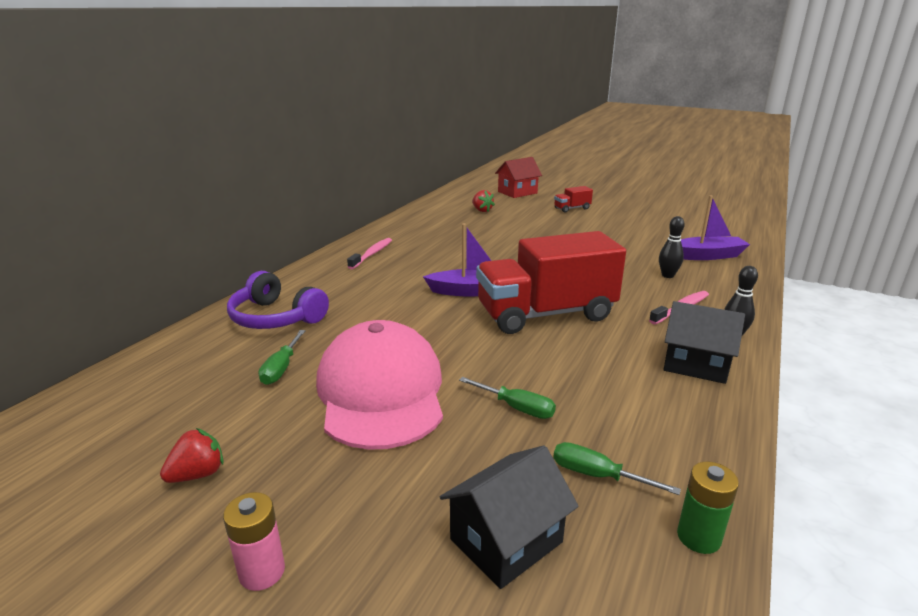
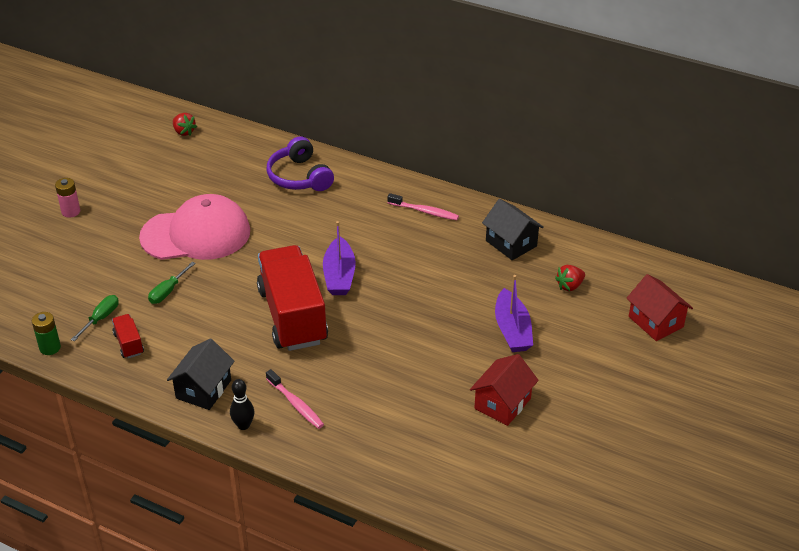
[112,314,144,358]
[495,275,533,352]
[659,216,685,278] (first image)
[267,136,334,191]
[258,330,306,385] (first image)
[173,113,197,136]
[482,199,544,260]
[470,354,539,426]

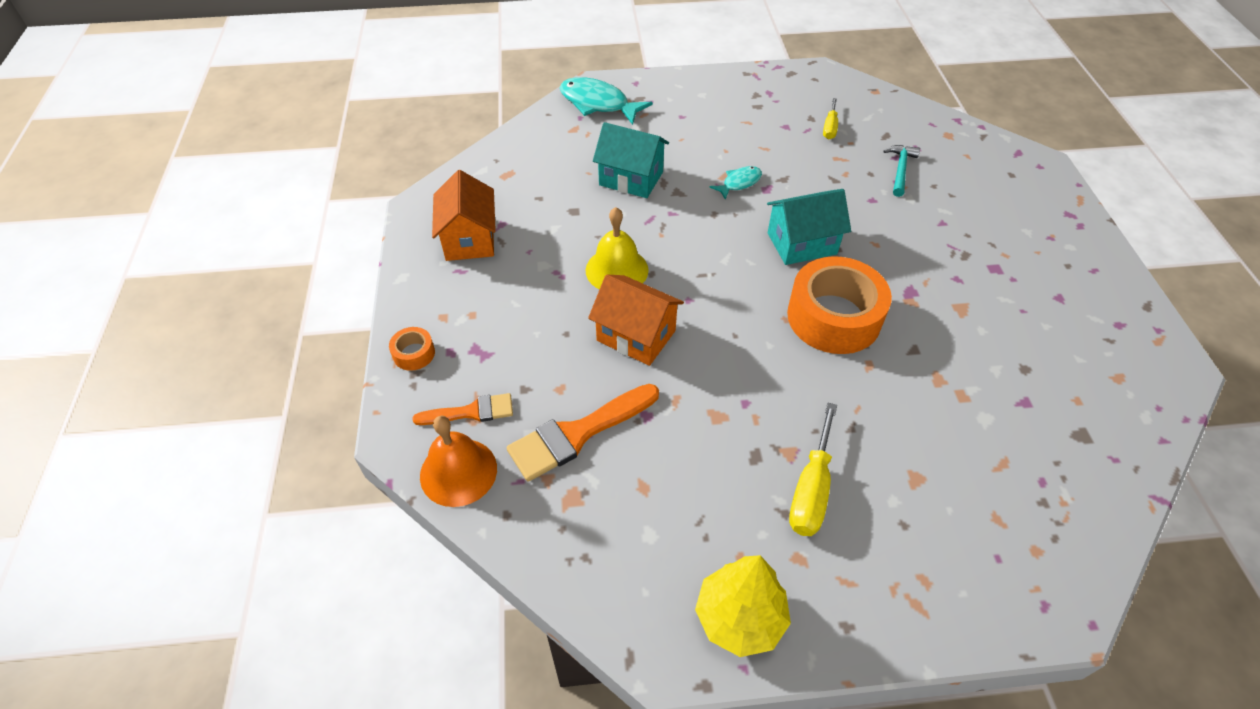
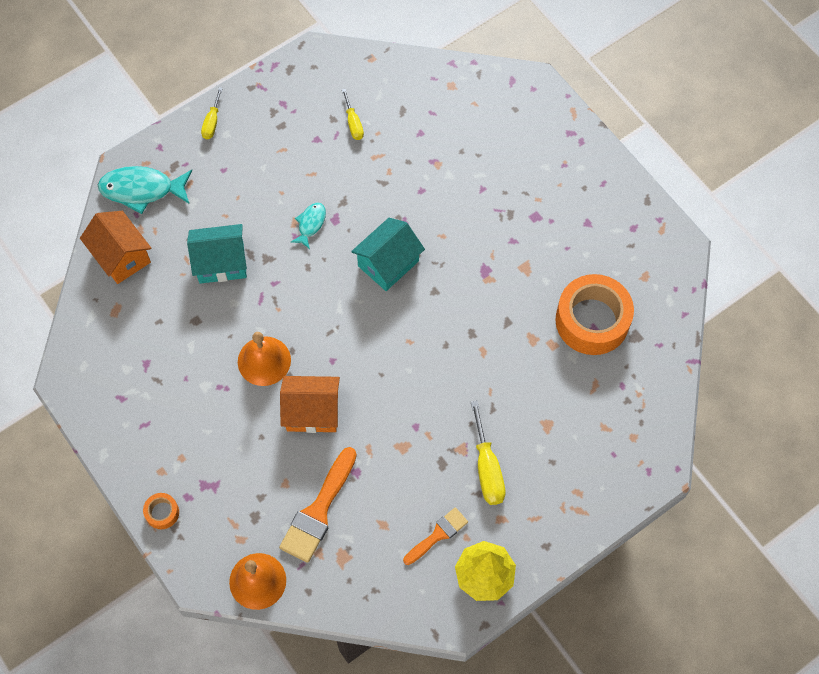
[884,145,920,197] (first image)
[80,211,152,284]
[238,332,291,386]
[555,274,634,355]
[403,507,468,565]
[201,87,223,139]

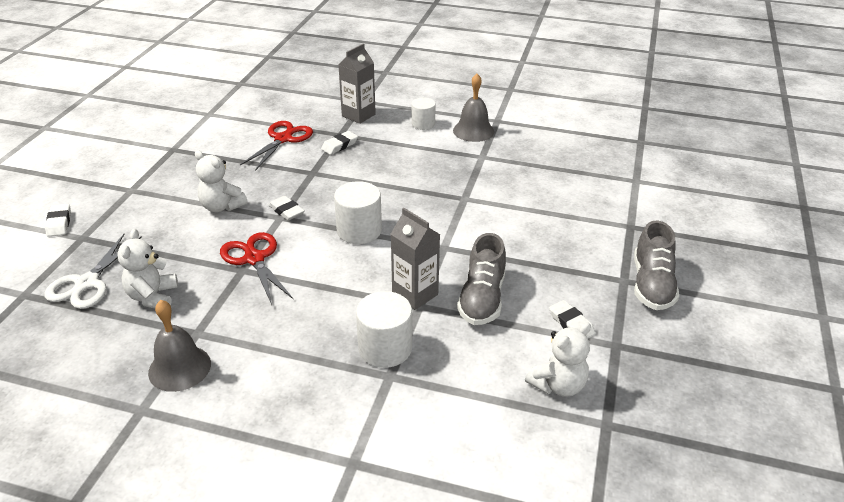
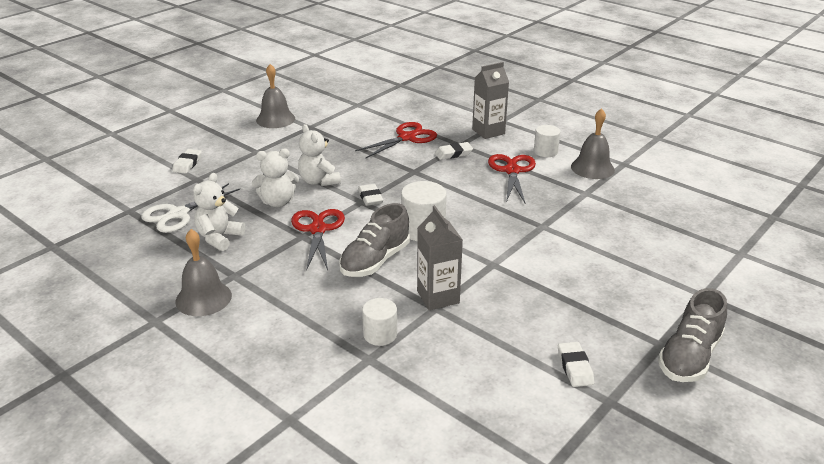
[339,203,410,277]
[362,298,397,346]
[252,149,299,207]
[256,64,295,128]
[488,154,536,203]

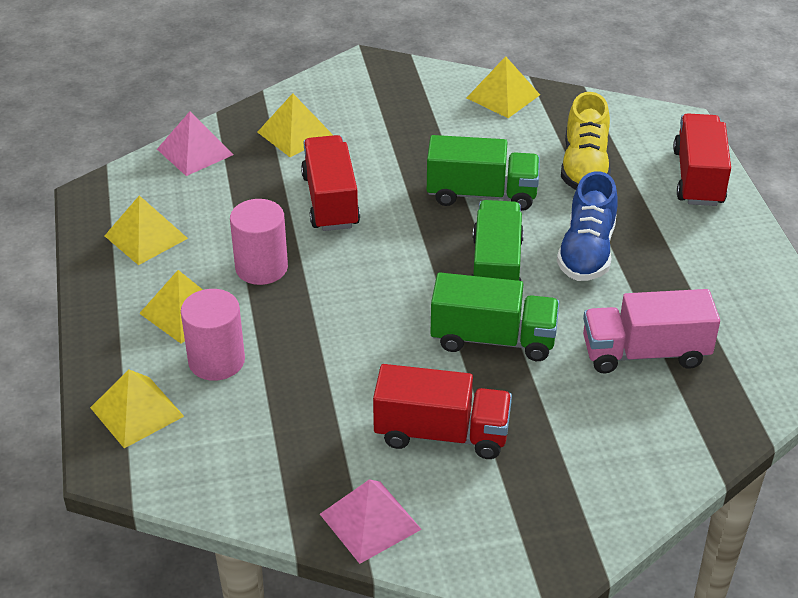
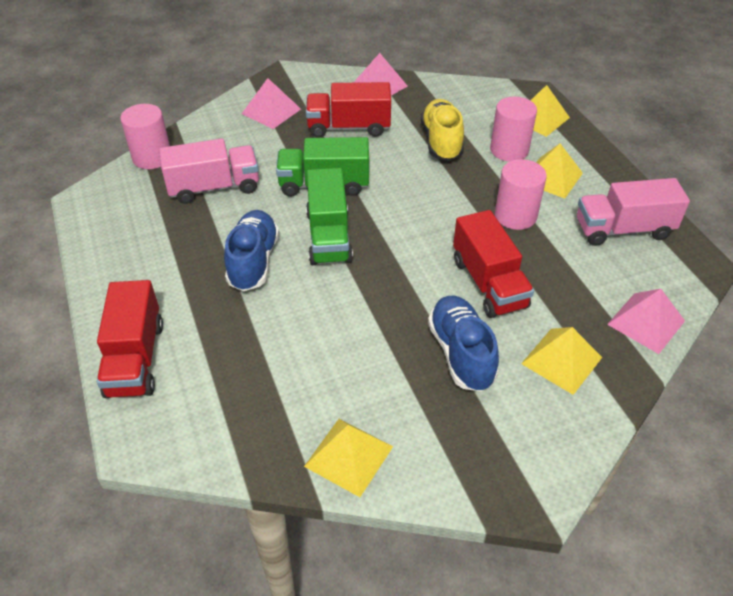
[421,99,464,161]
[427,135,540,211] (first image)
[577,178,690,246]
[242,78,301,129]
[120,104,170,169]
[428,296,499,392]

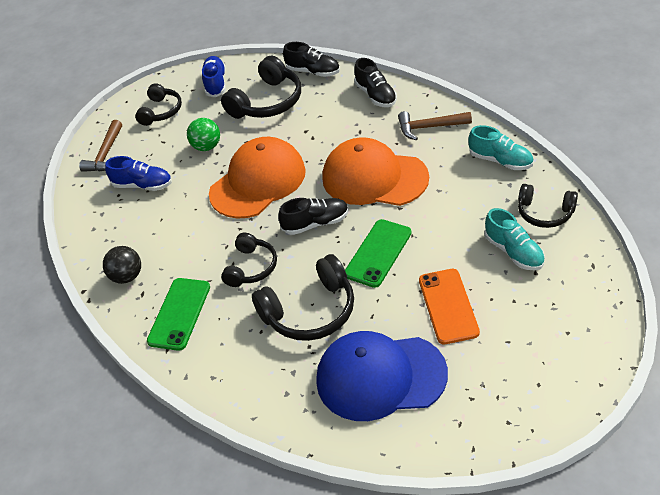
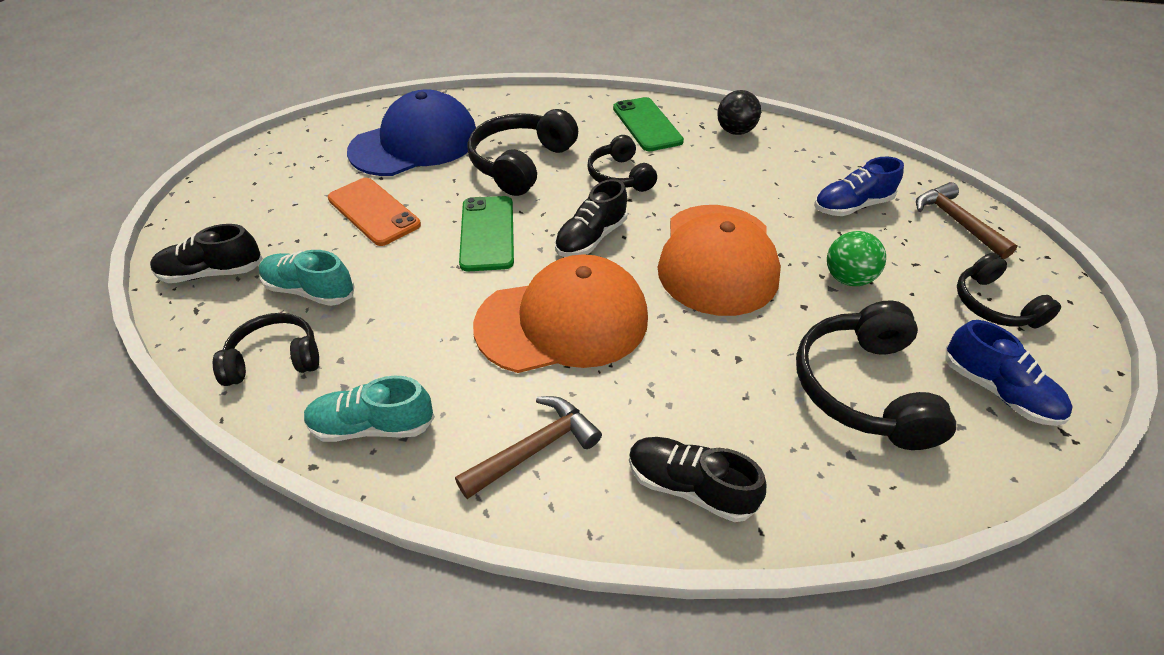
[150,224,263,283]

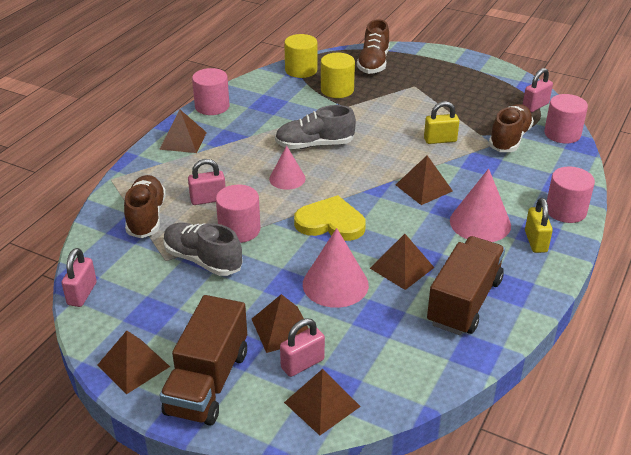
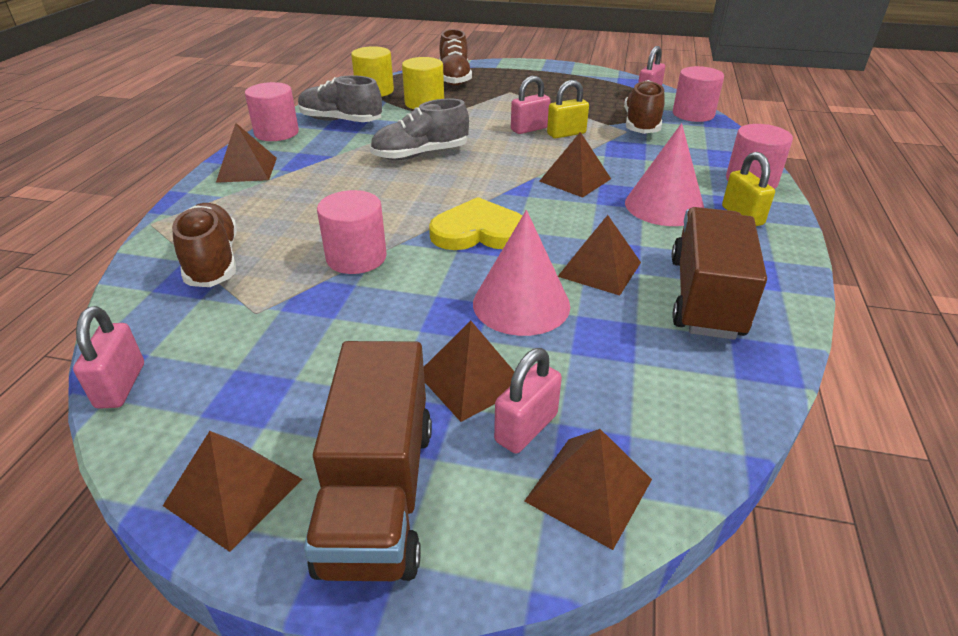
[269,146,306,190] (first image)
[511,76,551,134]
[298,75,382,122]

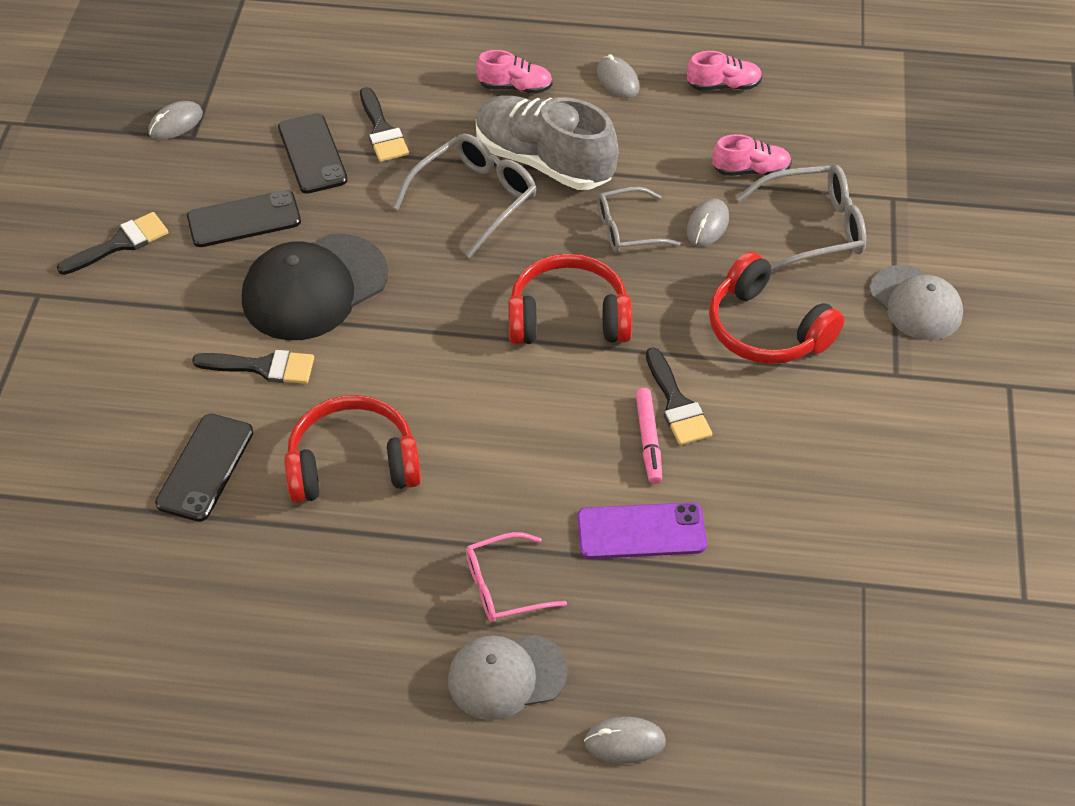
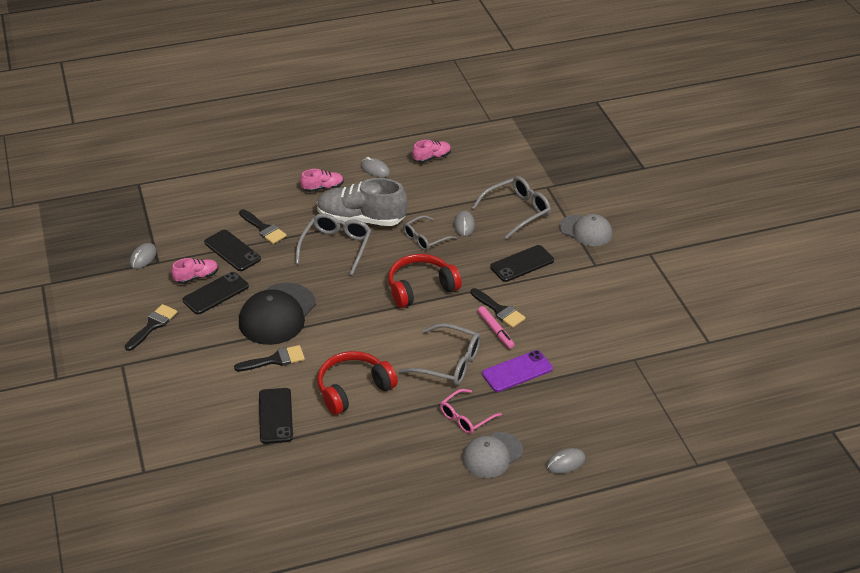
[171,258,218,284]
[490,245,554,282]
[398,323,481,386]

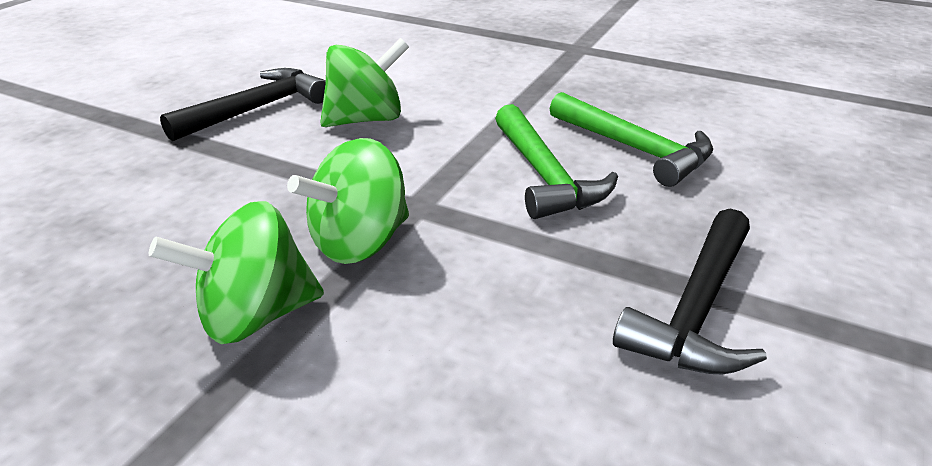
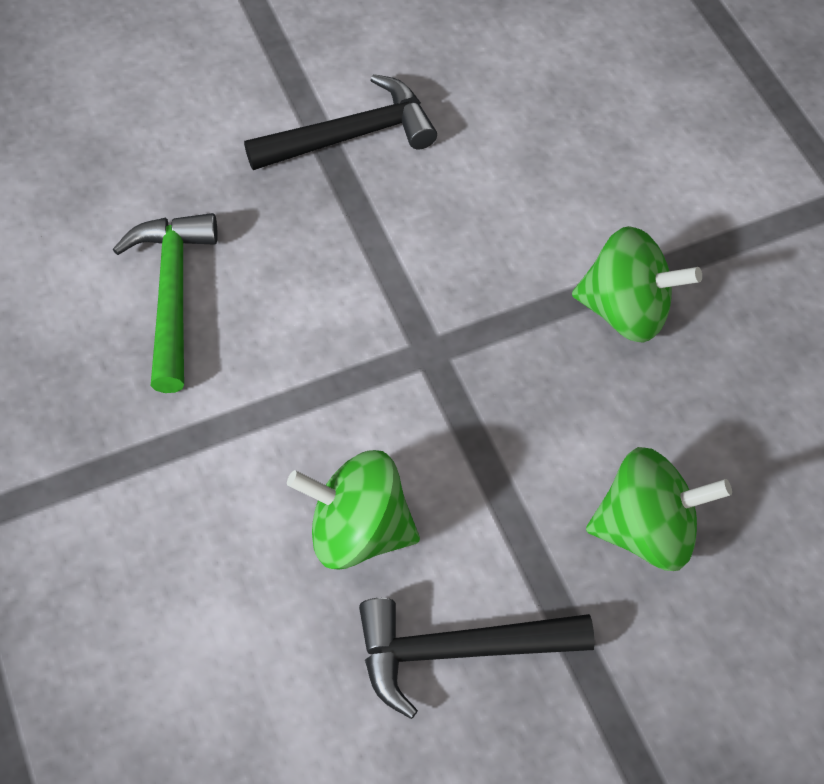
[495,104,618,219] (first image)
[586,447,732,571]

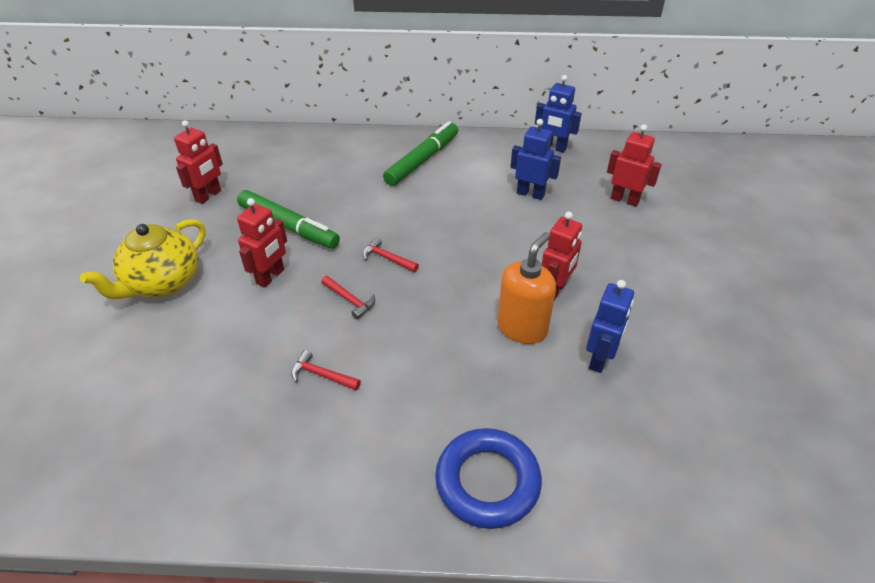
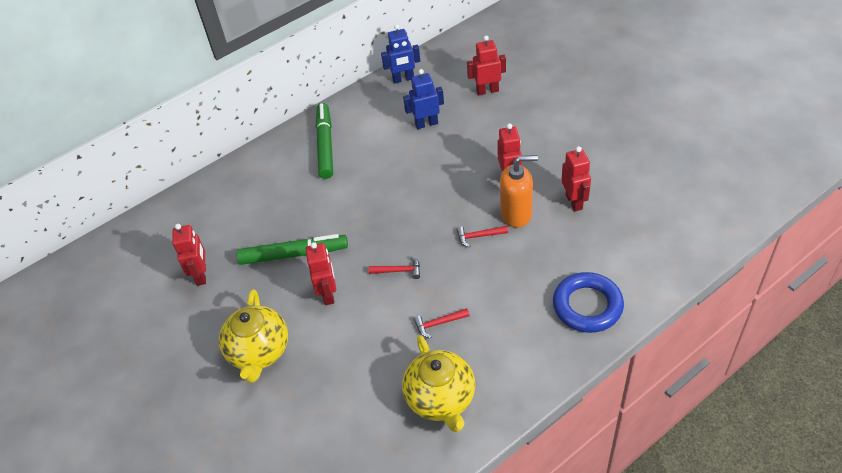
[500,155,538,228]
[456,226,508,248]
[561,146,591,212]
[402,335,475,432]

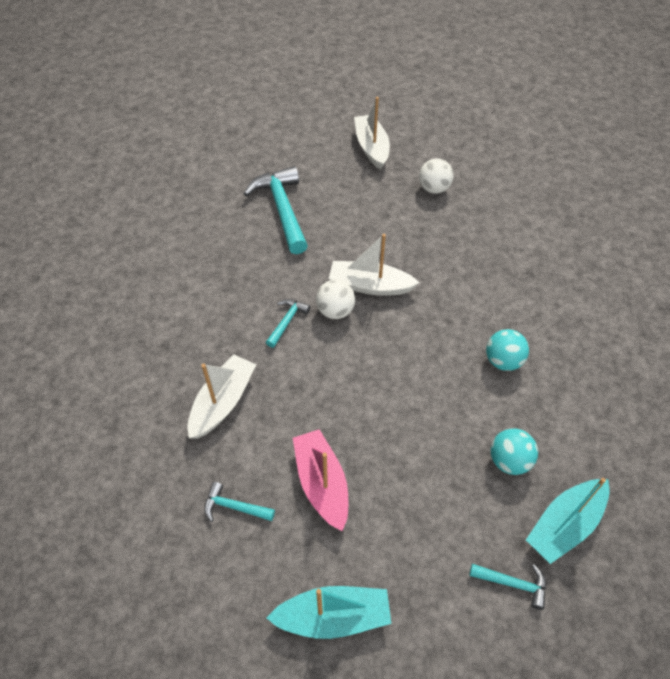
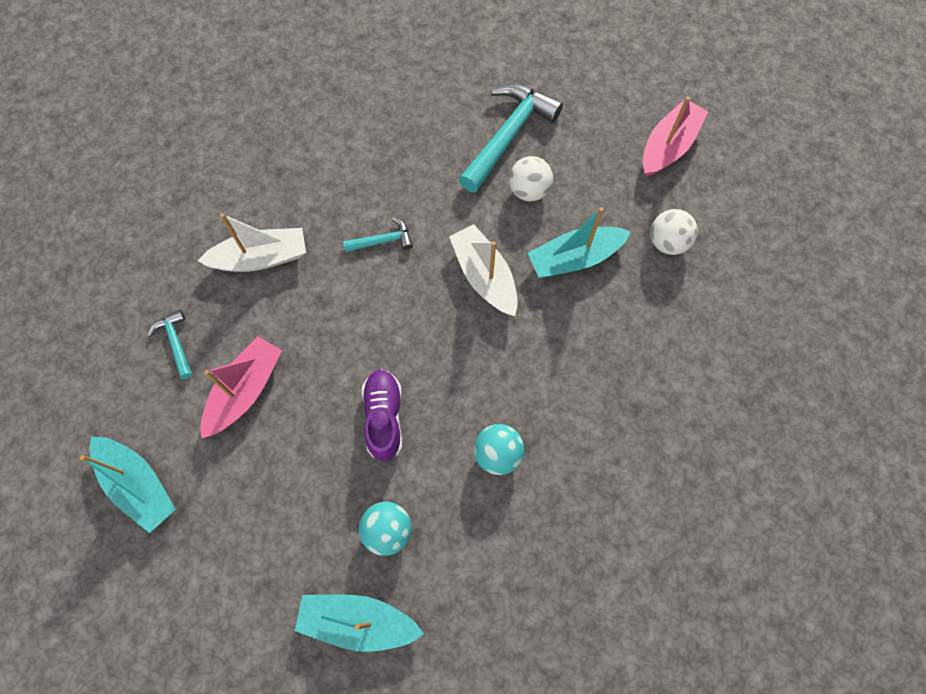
[643,96,708,177]
[509,156,553,201]
[469,564,546,610] (first image)
[528,207,631,278]
[362,369,402,462]

